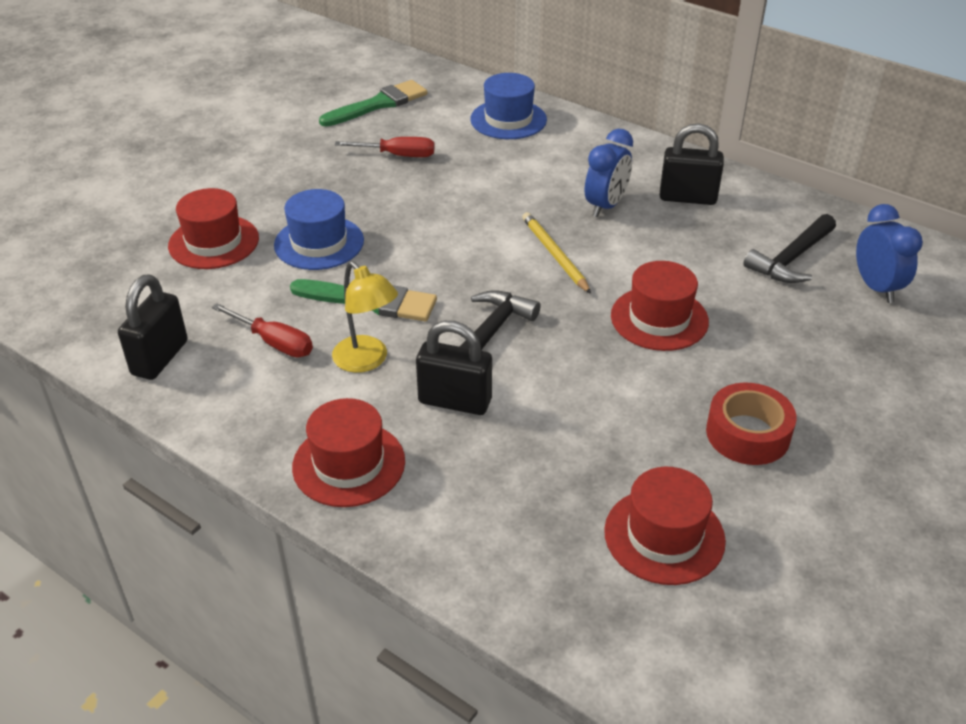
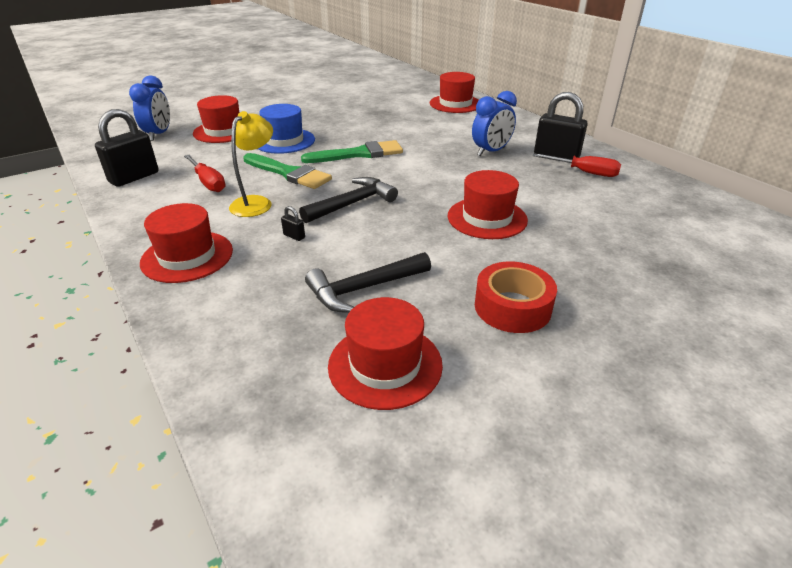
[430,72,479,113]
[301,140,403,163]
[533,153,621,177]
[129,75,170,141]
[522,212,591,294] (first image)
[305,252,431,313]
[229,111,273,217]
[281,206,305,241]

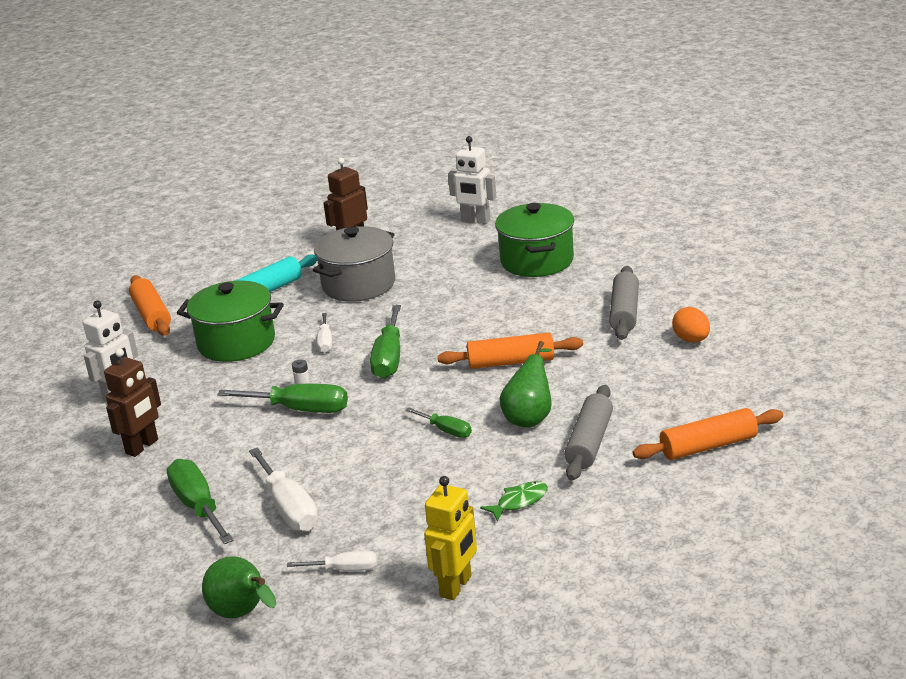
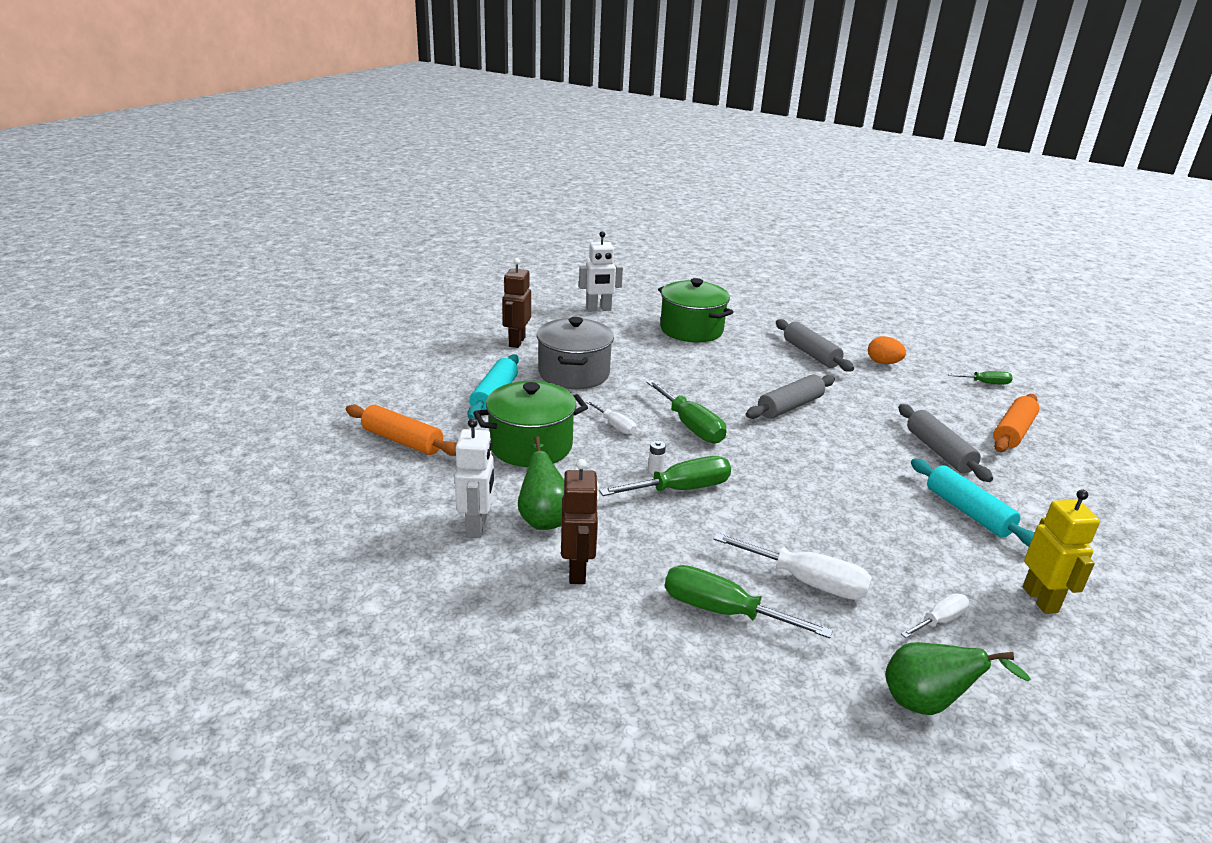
[746,375,835,419]
[518,437,564,530]
[948,371,1013,385]
[911,458,1034,546]

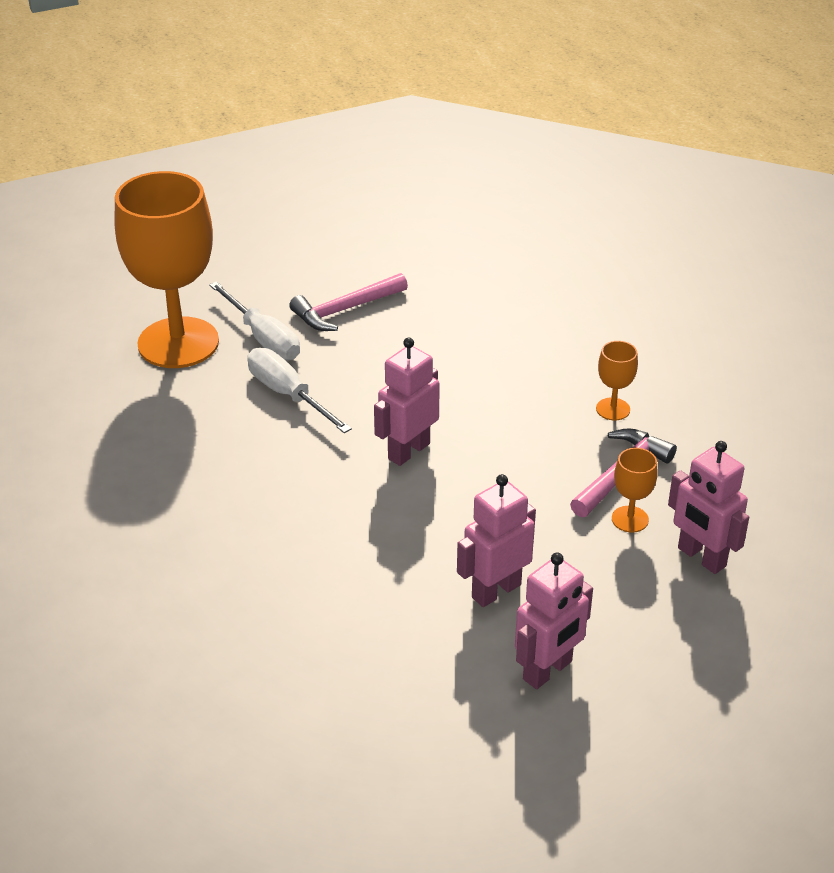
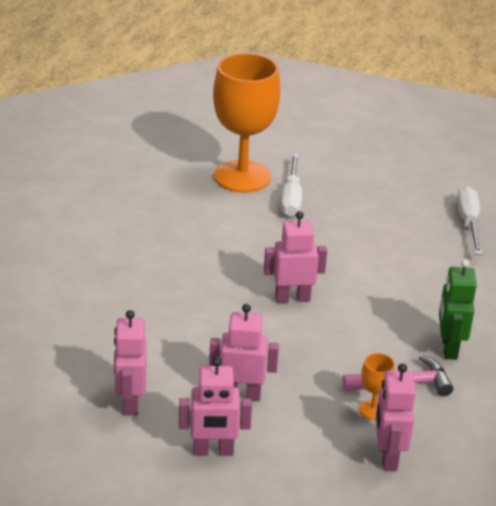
[289,273,408,331] (first image)
[439,259,477,360]
[457,186,482,255]
[114,310,146,416]

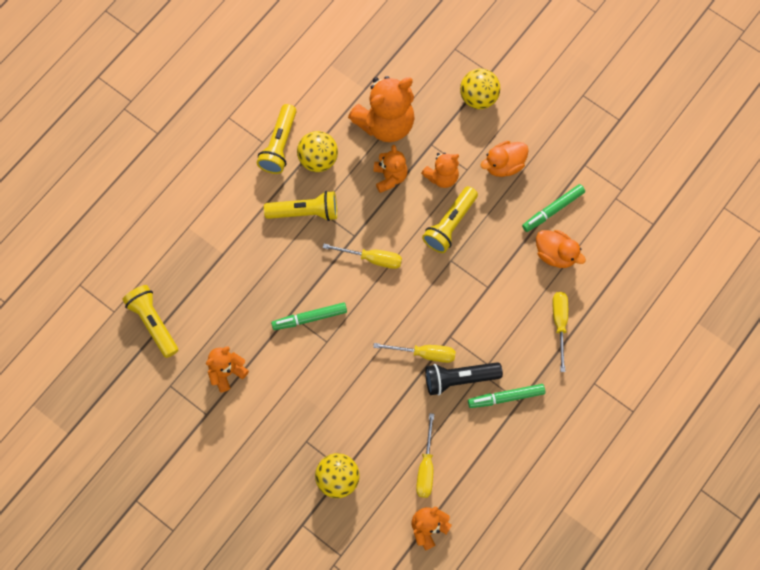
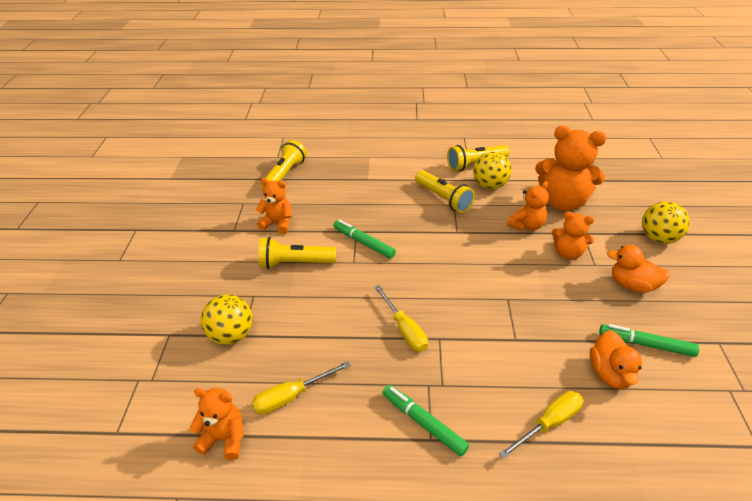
[259,237,336,269]
[323,244,402,269] (first image)
[425,362,503,395] (first image)

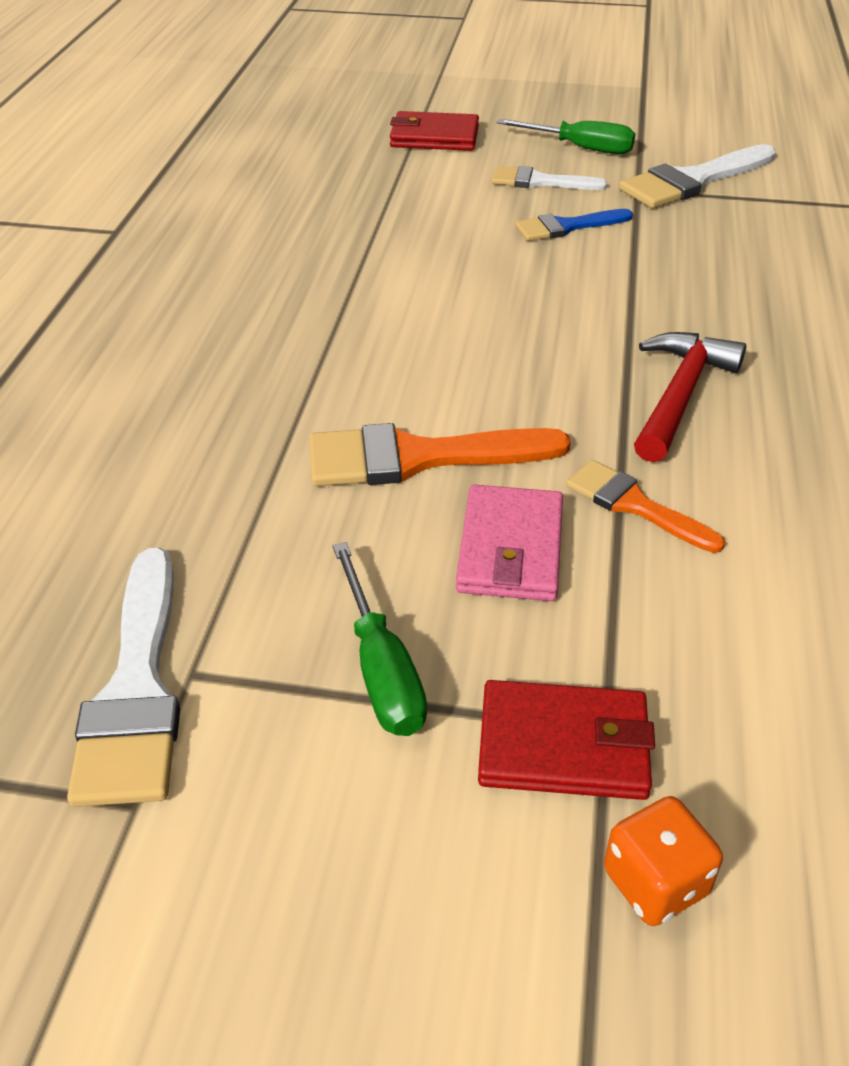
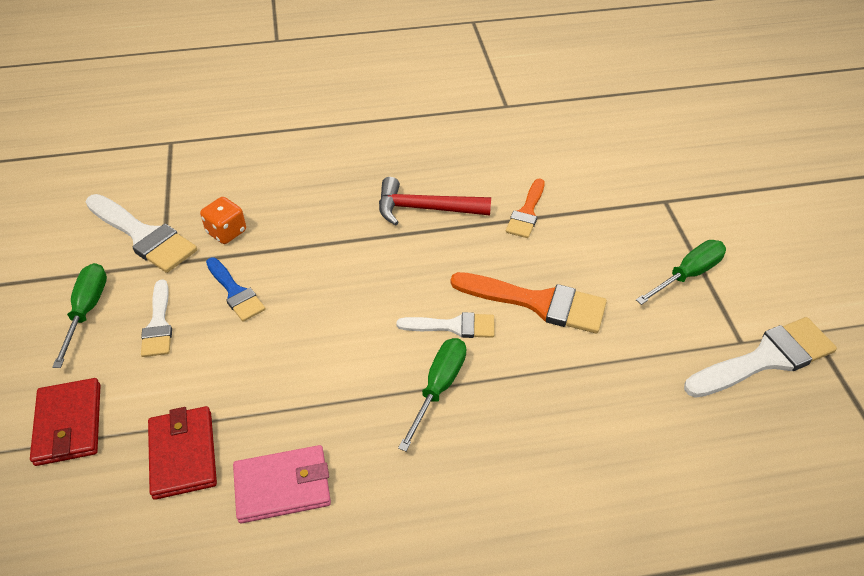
[450,272,607,333]
[233,445,331,523]
[148,406,217,500]
[200,197,246,244]
[397,312,494,338]
[398,338,466,451]

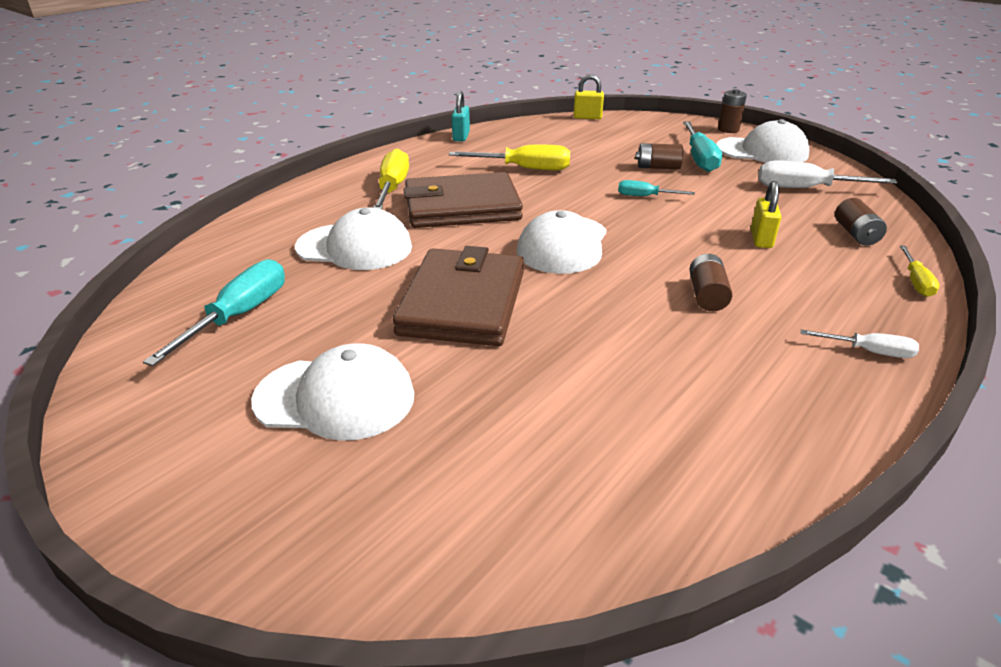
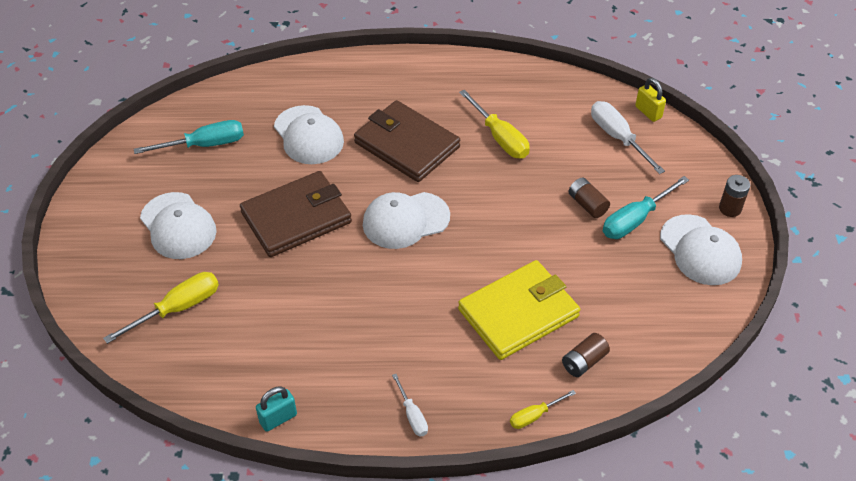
[256,386,297,432]
[103,272,219,344]
[591,101,665,174]
[618,180,695,196] (first image)
[458,260,580,360]
[690,254,732,311] (first image)

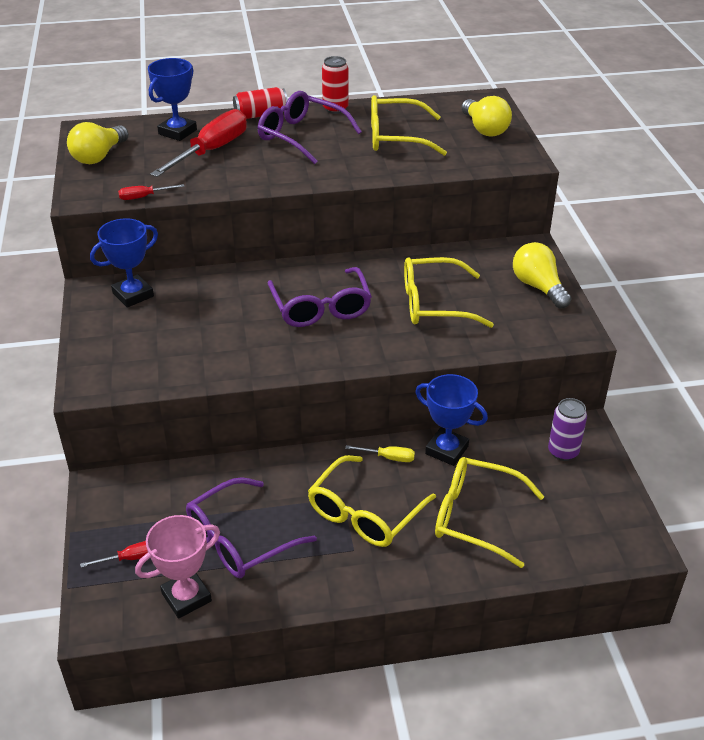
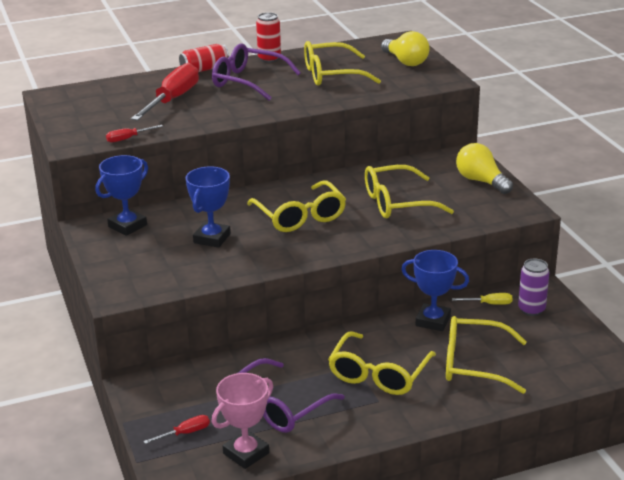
[186,167,231,248]
[67,122,129,164] (first image)
[247,180,346,232]
[452,293,512,305]

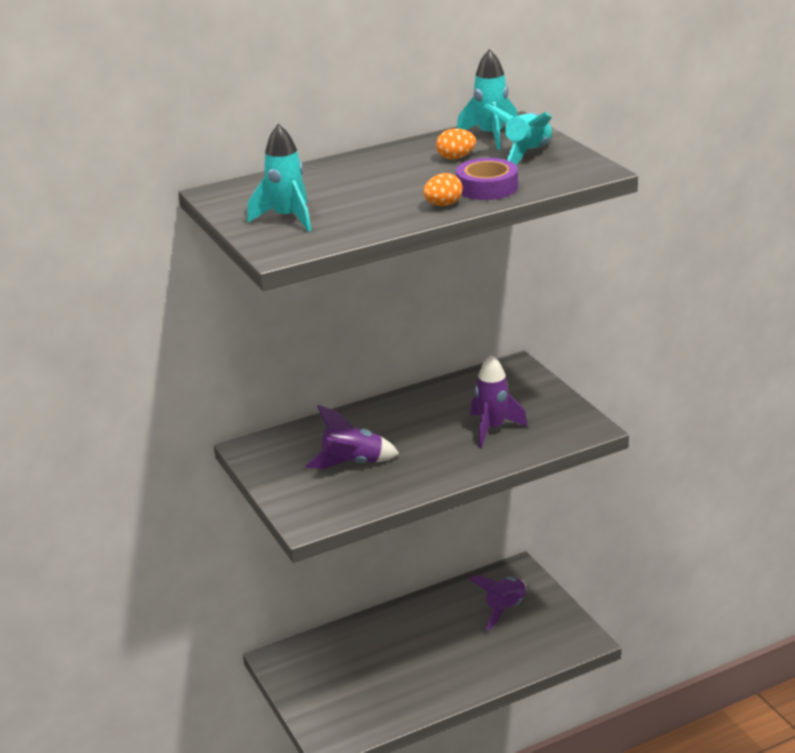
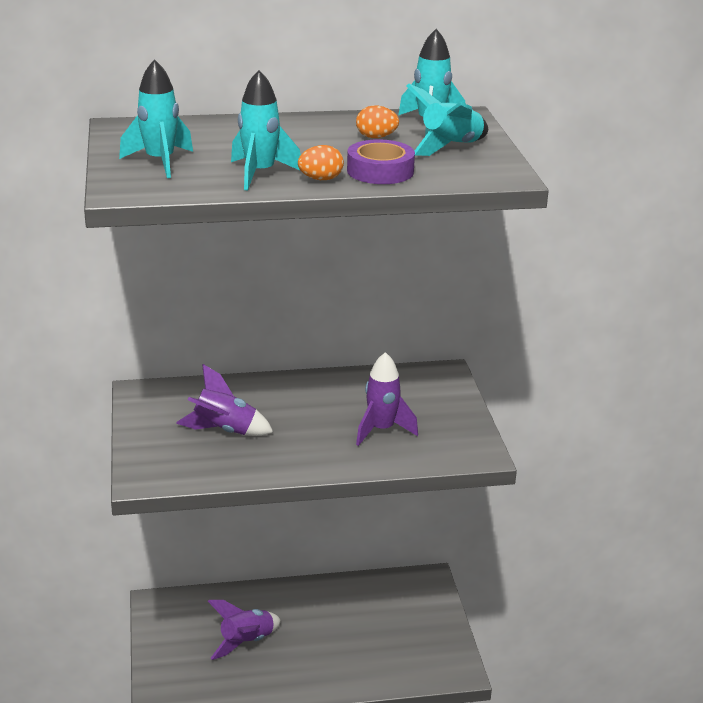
[208,600,281,660]
[231,70,301,191]

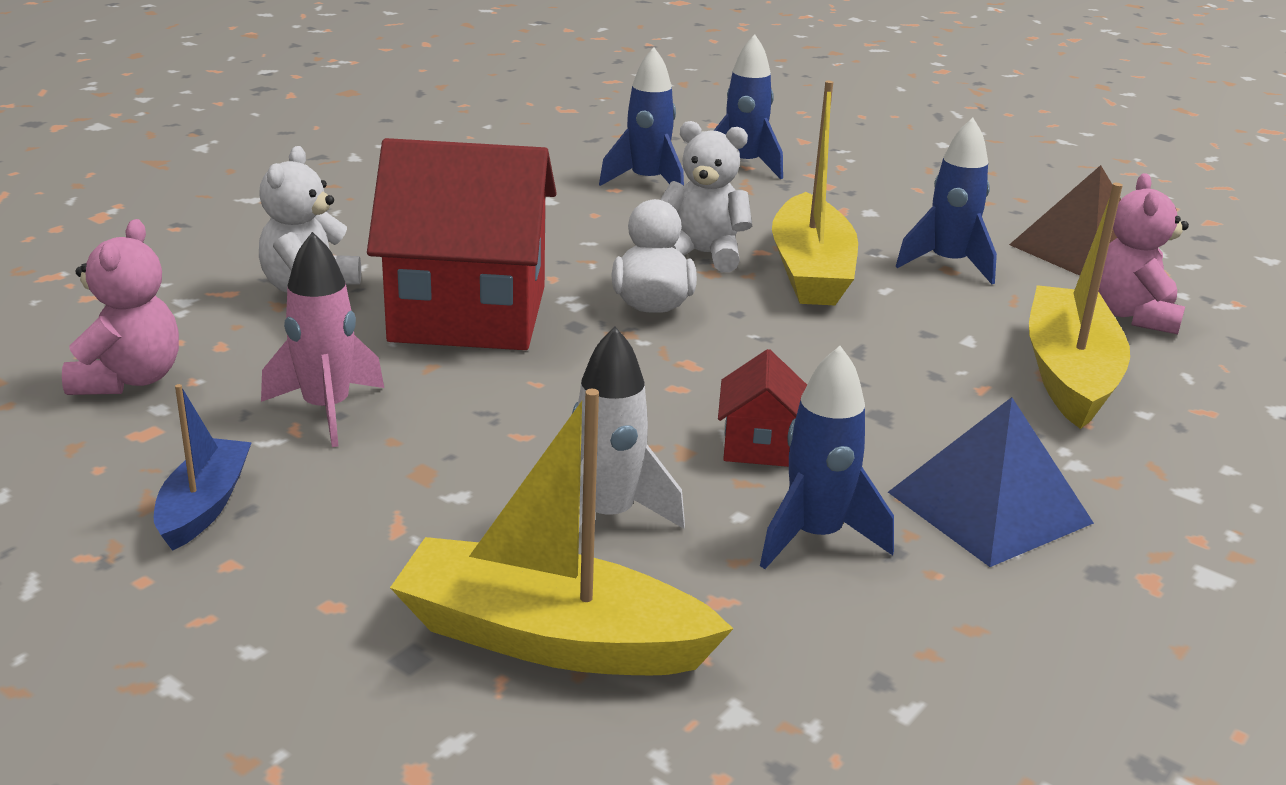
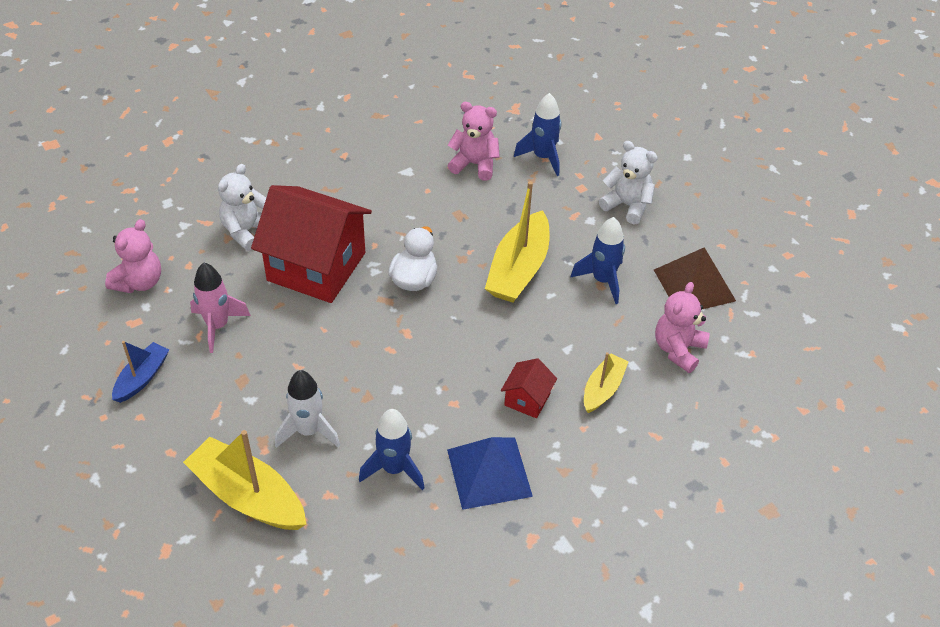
[448,102,500,181]
[599,141,658,225]
[584,352,629,413]
[501,358,557,418]

